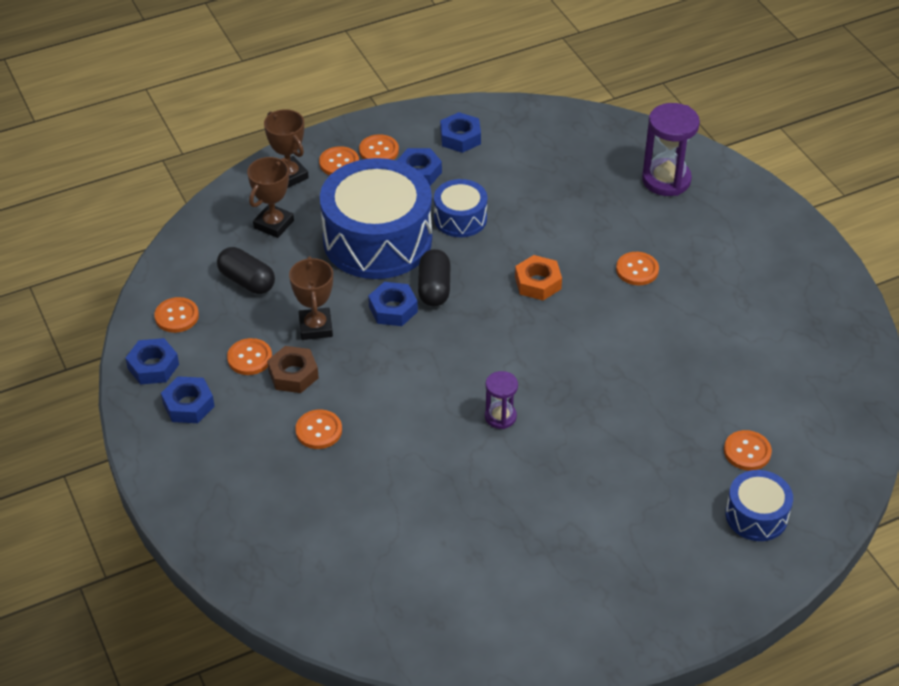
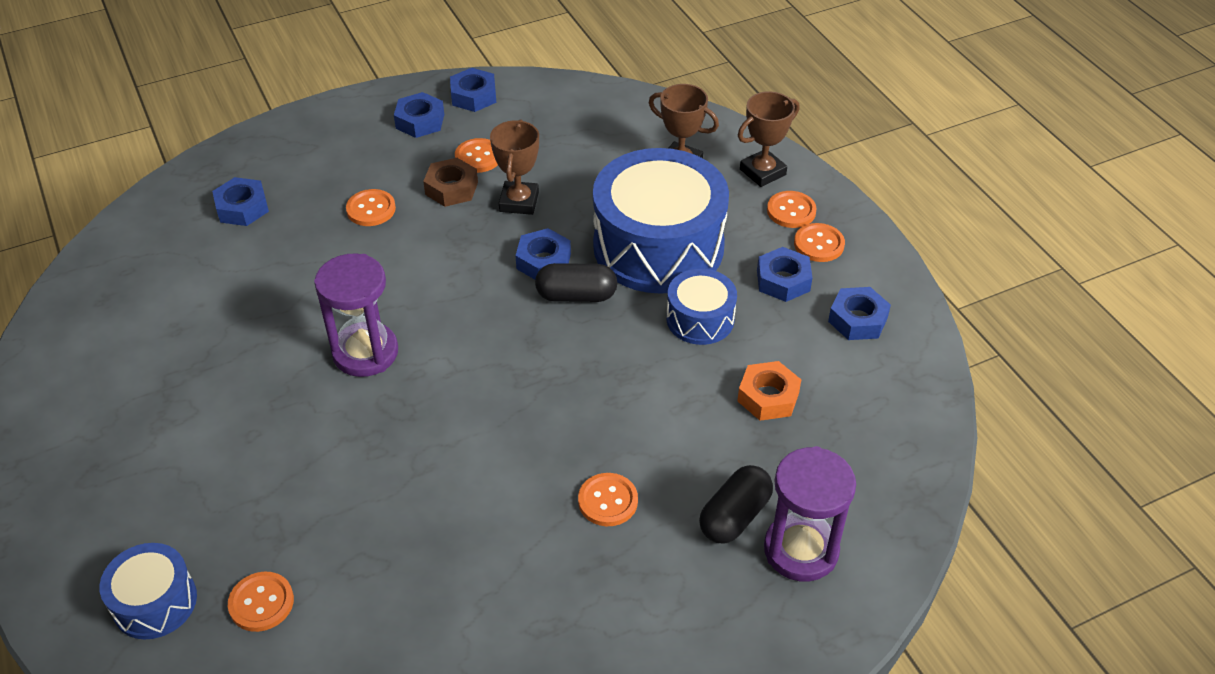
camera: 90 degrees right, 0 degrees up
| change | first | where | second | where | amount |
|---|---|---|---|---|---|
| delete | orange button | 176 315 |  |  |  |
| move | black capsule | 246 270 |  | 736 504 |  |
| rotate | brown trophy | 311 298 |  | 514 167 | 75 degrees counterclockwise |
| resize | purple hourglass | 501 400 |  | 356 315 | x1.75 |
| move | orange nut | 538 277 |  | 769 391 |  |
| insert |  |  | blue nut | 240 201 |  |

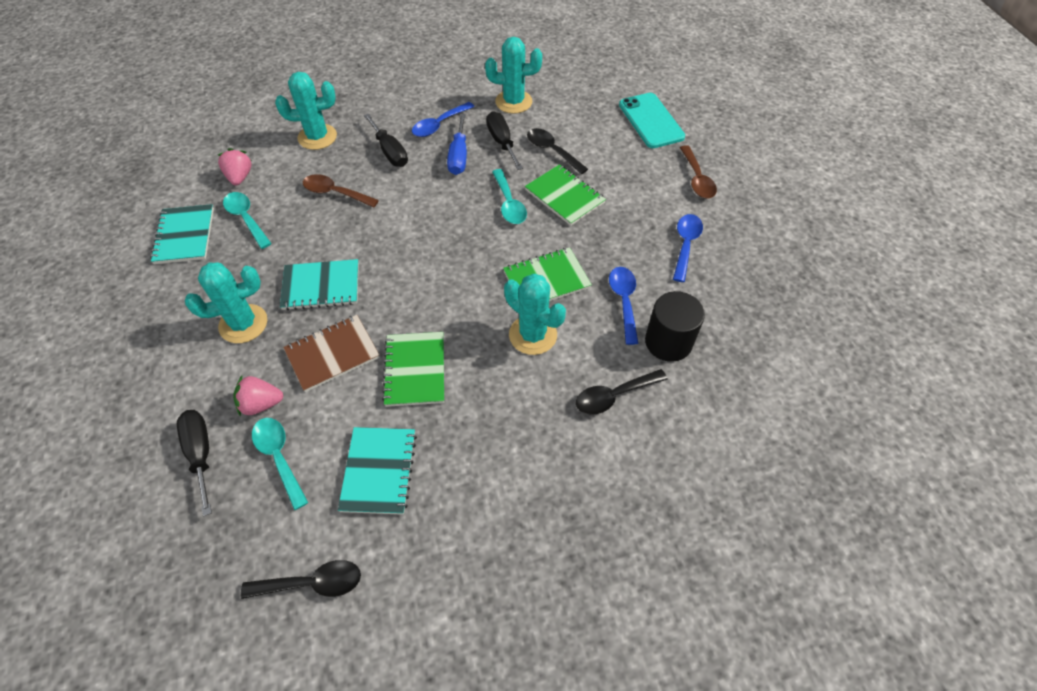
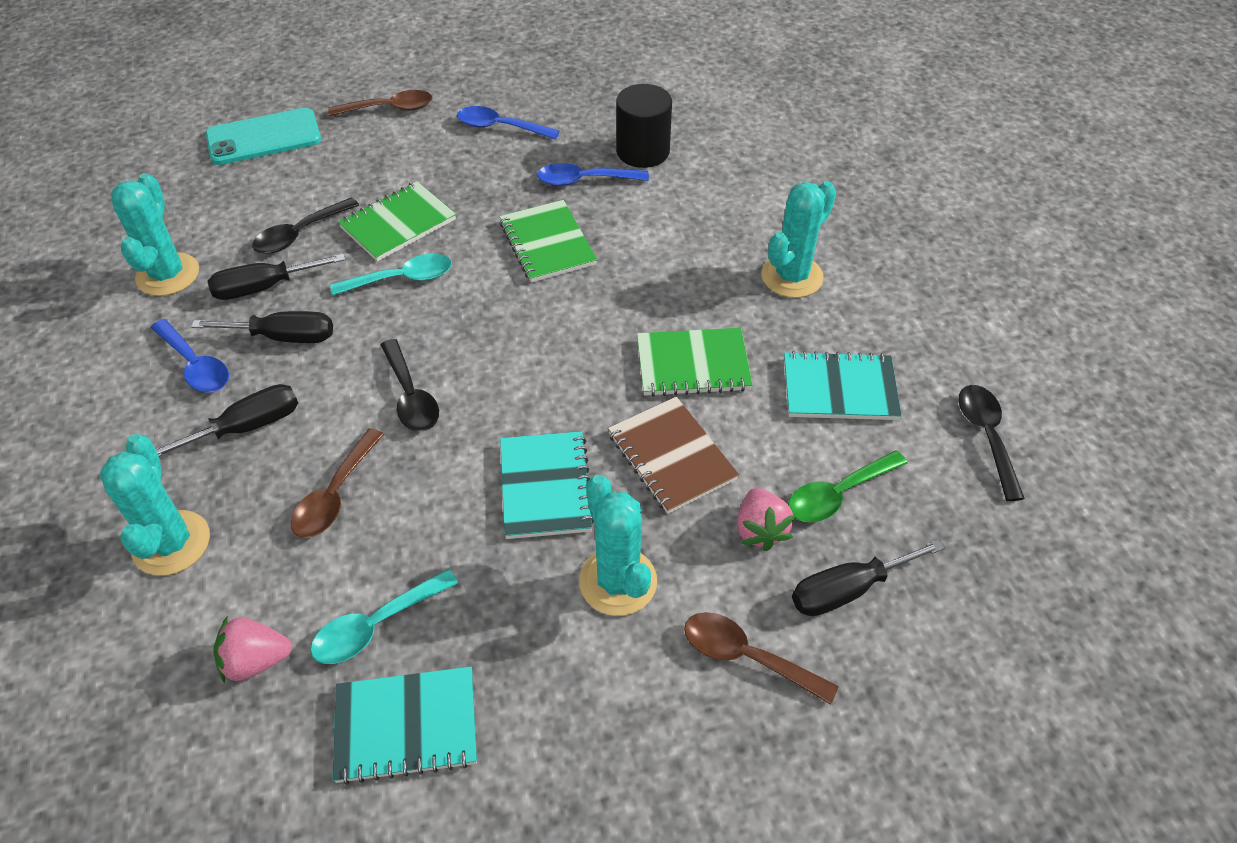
camera: 90 degrees left, 5 degrees down
| change | first | where | second | where | amount |
|---|---|---|---|---|---|
| recolor | turquoise spoon | 280 464 | green spoon | 848 486 |  |
| recolor | blue screwdriver | 457 144 | black screwdriver | 262 327 |  |
| move | turquoise cactus | 535 314 |  | 799 239 |  |
| move | black spoon | 622 392 |  | 410 385 |  |
| insert |  |  | brown spoon | 761 658 |  |

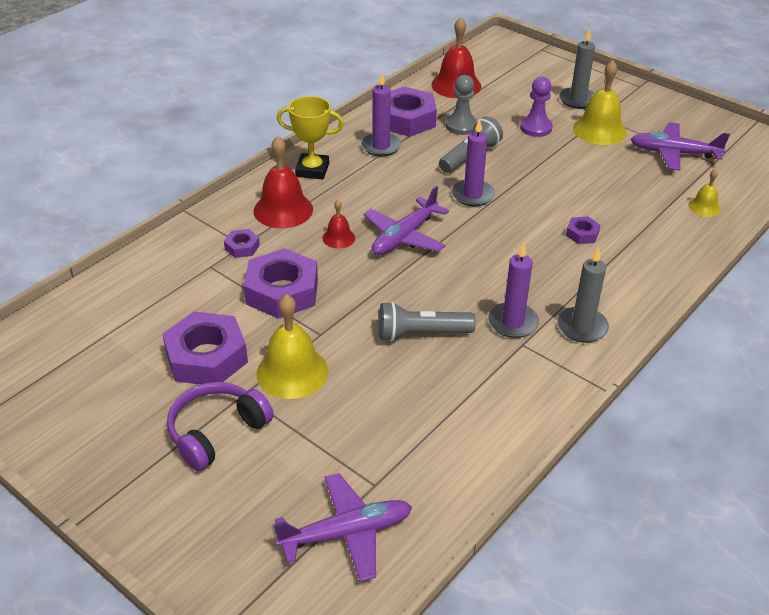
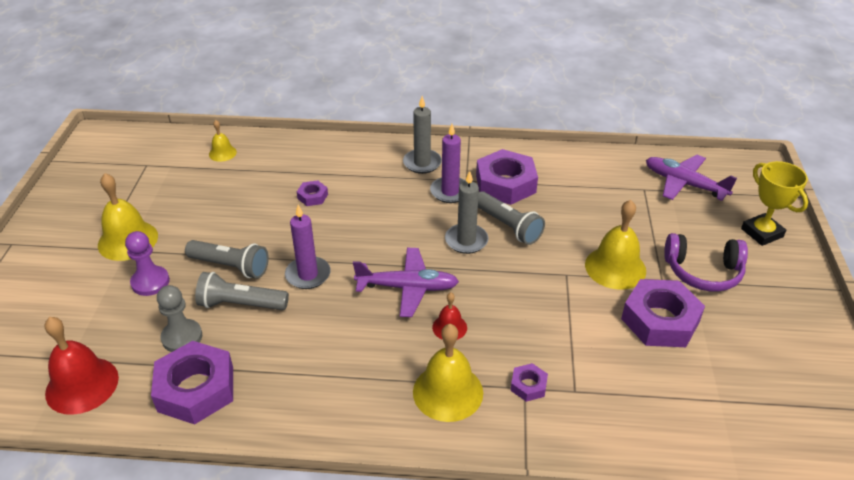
camera: 125 degrees left, 0 degrees up
| change | first | where | second | where | amount |
|---|---|---|---|---|---|
| move | purple nut | 281 283 |  | 507 177 |  |
| recolor | red bell | 283 182 | yellow bell | 448 373 |  |
| move | yellow trophy | 310 137 |  | 774 203 |  |
| delete | purple candle | 381 114 |  |  |  |
| move | grey candle | 577 68 |  | 466 212 |  |
| delete | purple plane | 680 146 |  |  |  |
| insert |  |  | grey flashlight | 227 259 |  |

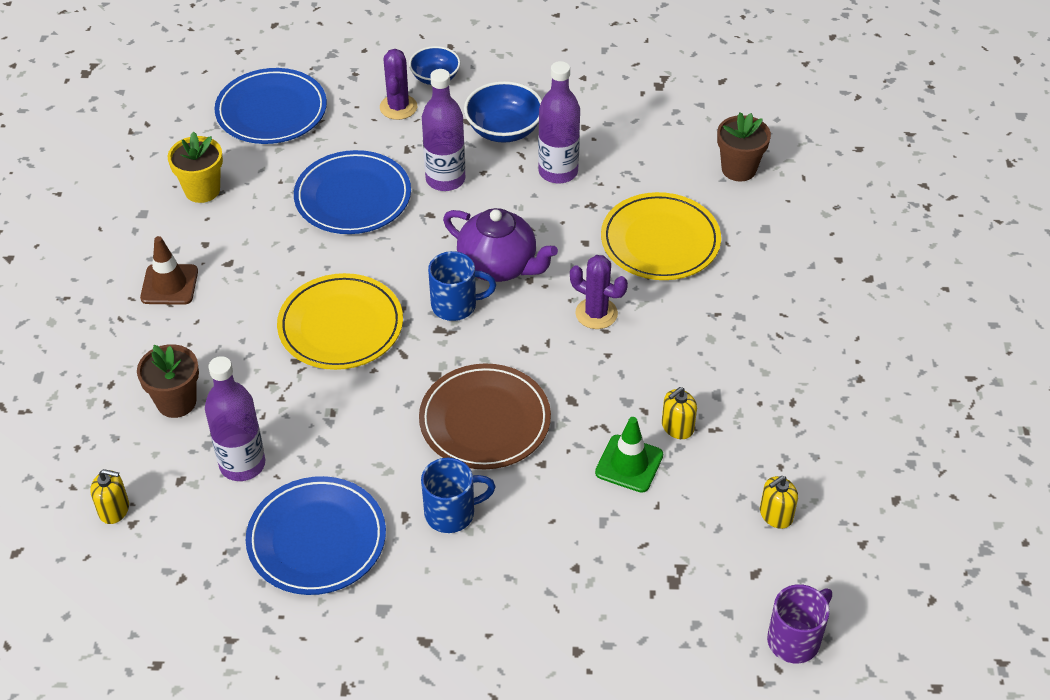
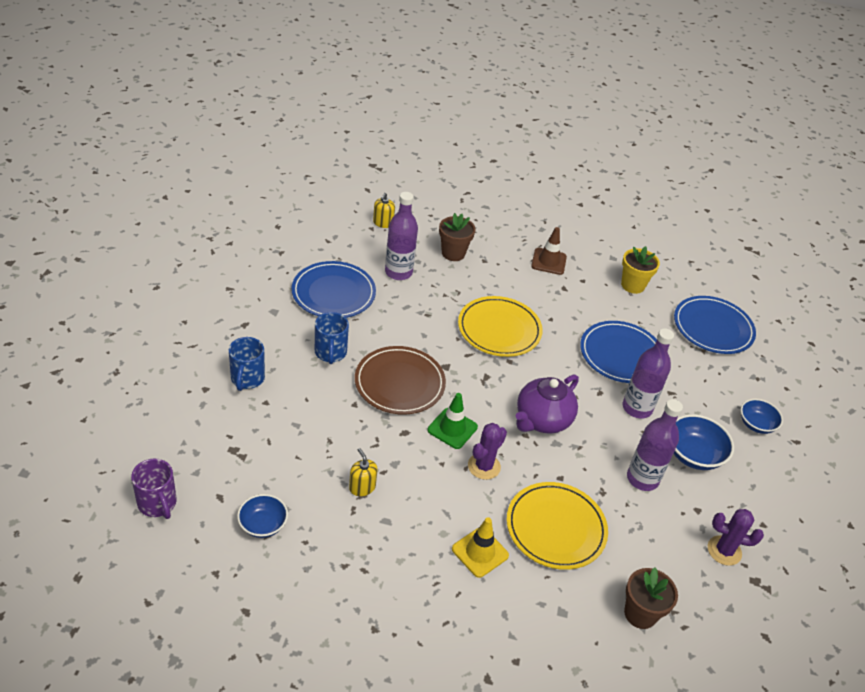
camera: 95 degrees right, 5 degrees down
| change | first | where | second | where | amount |
|---|---|---|---|---|---|
| move | purple cactus | 398 84 |  | 736 537 |  |
| move | blue mug | 462 286 |  | 247 364 |  |
| move | green traffic cone | 629 455 |  | 452 421 |  |
| replace | yellow soap dispenser | 779 502 | blue bowl | 262 516 |  |
| insert |  |  | yellow traffic cone | 480 547 |  |

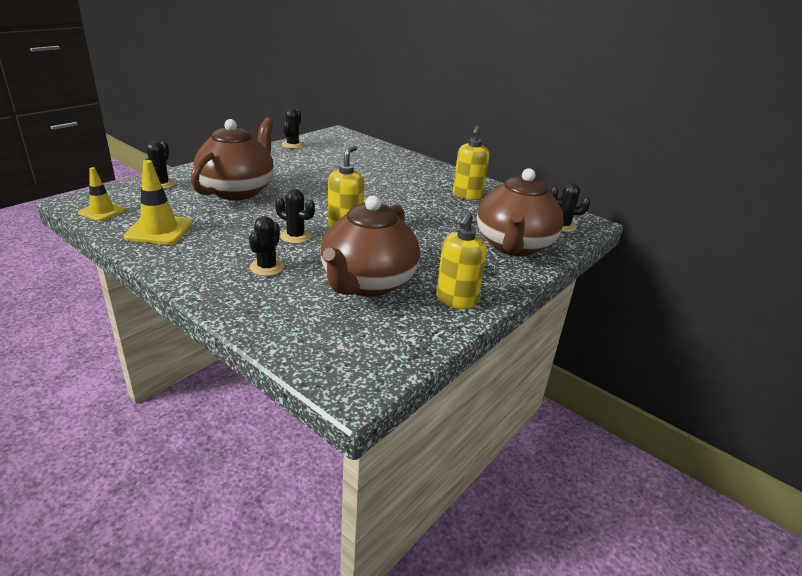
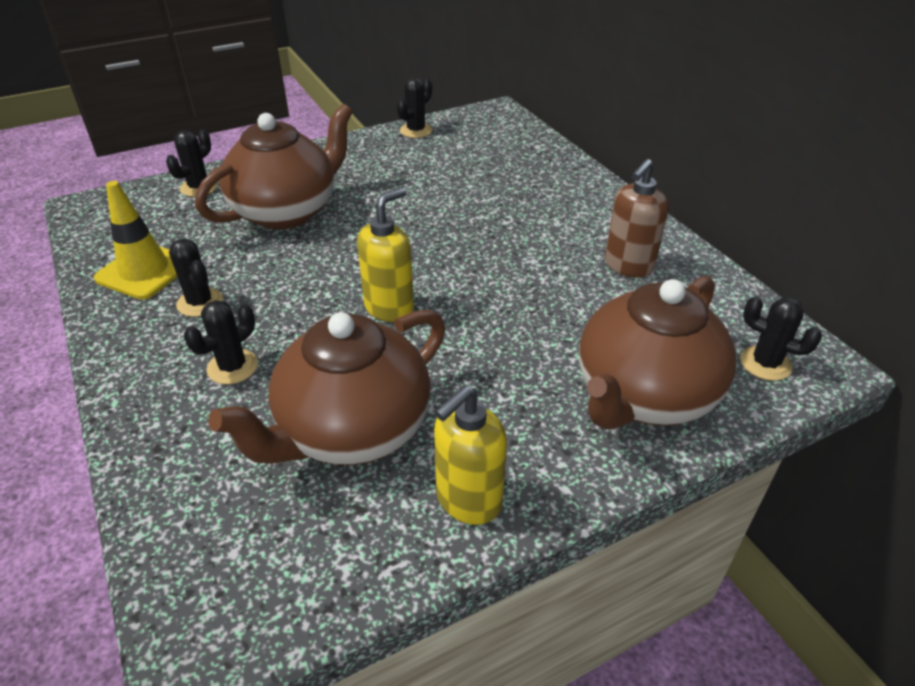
camera: 25 degrees right, 10 degrees up
| change | first | where | second | where | amount |
|---|---|---|---|---|---|
| delete | yellow traffic cone | 102 194 |  |  |  |
| move | black cactus | 295 216 |  | 196 278 |  |
| recolor | yellow soap dispenser | 471 163 | brown soap dispenser | 637 218 |  |

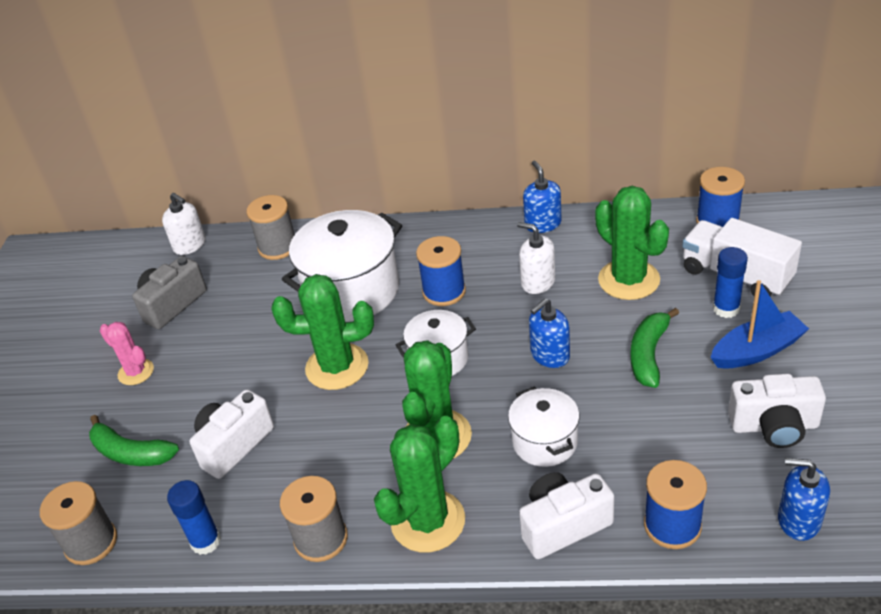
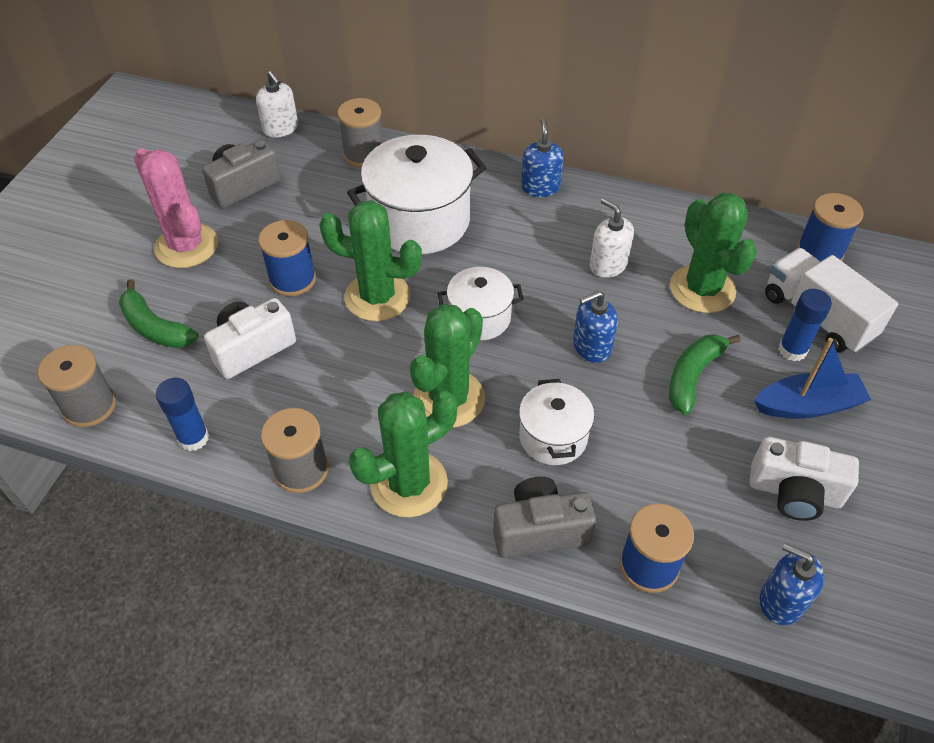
camera: 10 degrees right, 10 degrees up
| change | first | where | second | where | amount |
|---|---|---|---|---|---|
| resize | pink cactus | 127 353 |  | 176 208 | x1.72 |
| move | blue spool | 441 271 |  | 287 258 |  |
| recolor | white camera | 566 515 | grey camera | 544 517 |  |
| move | blue soap dispenser | 542 197 |  | 542 158 |  |

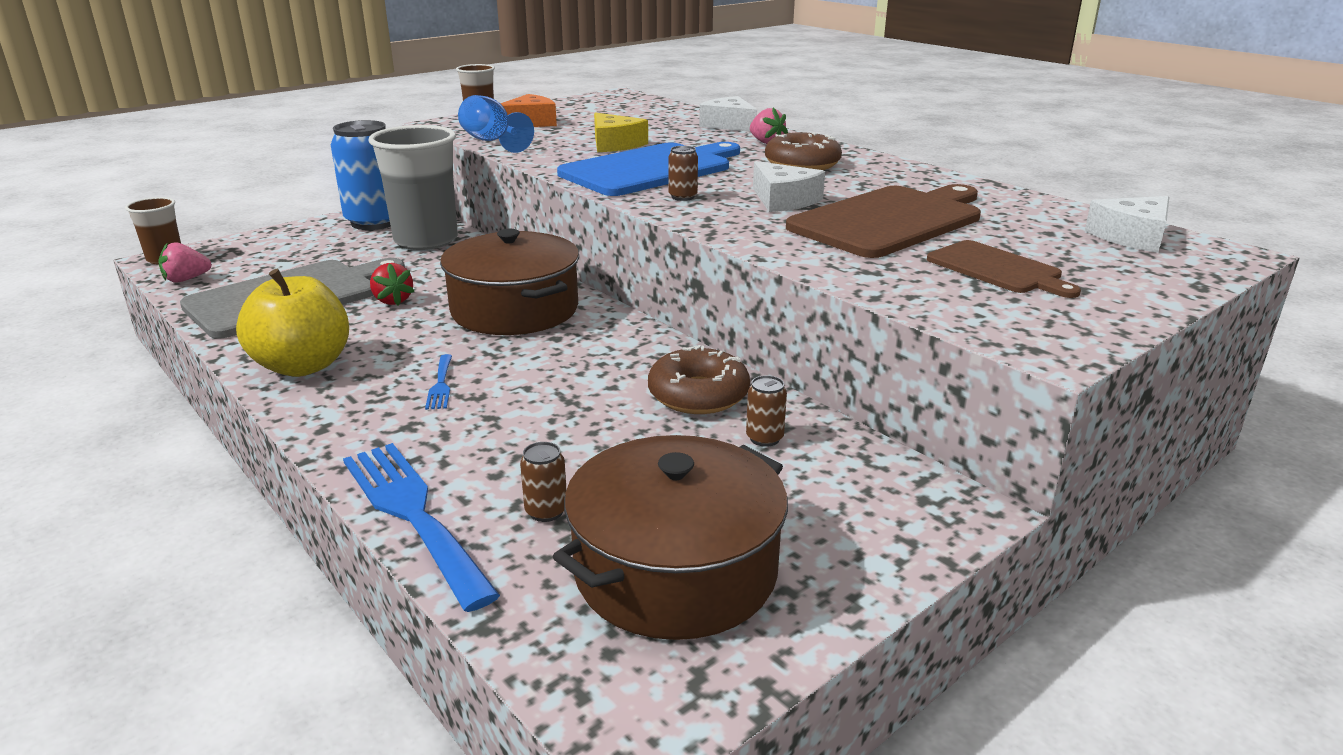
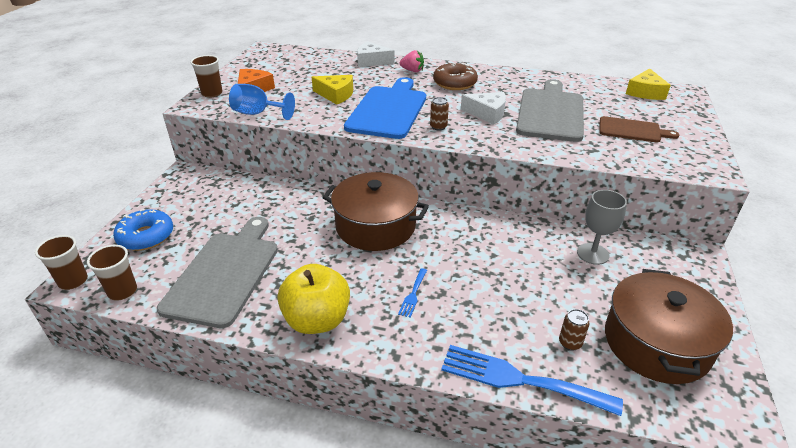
camera: 35 degrees left, 10 degrees up
| change | first | where | second | where | amount |
|---|---|---|---|---|---|
| replace | pink strawberry | 185 262 | brown cup | 112 273 |  |
| delete | blue can | 361 175 |  |  |  |
| delete | grey cup | 413 187 |  |  |  |
| delete | red strawberry | 392 284 |  |  |  |
| rotate | blue fork | 438 382 |  | 412 293 | 60 degrees clockwise |
| delete | brown donut | 699 379 |  |  |  |
| replace | brown can | 766 411 | grey goblet | 602 227 |  |
| recolor | brown cutting board | 883 221 | grey cutting board | 550 110 |  |
| recolor | white cheese | 1127 224 | yellow cheese | 648 84 |  |
| insert |  |  | blue donut | 143 230 |  |

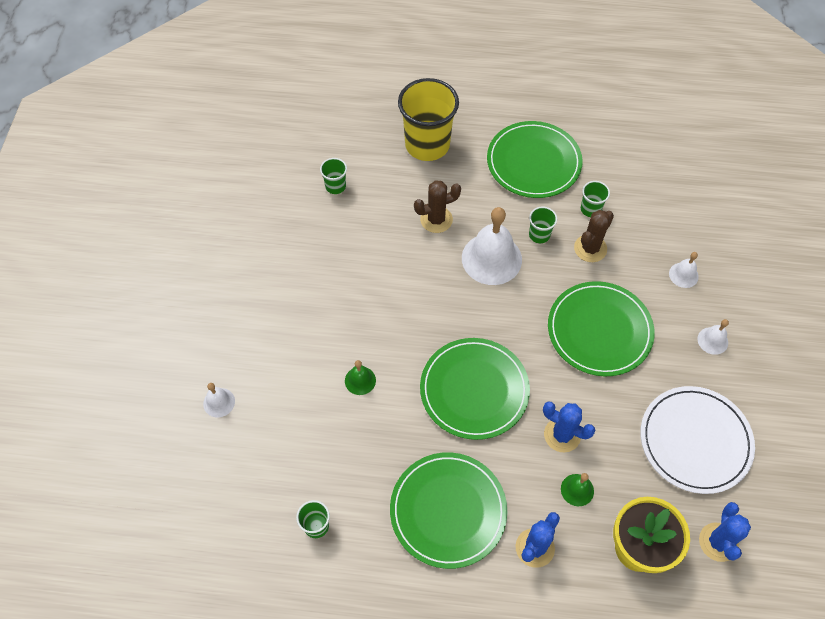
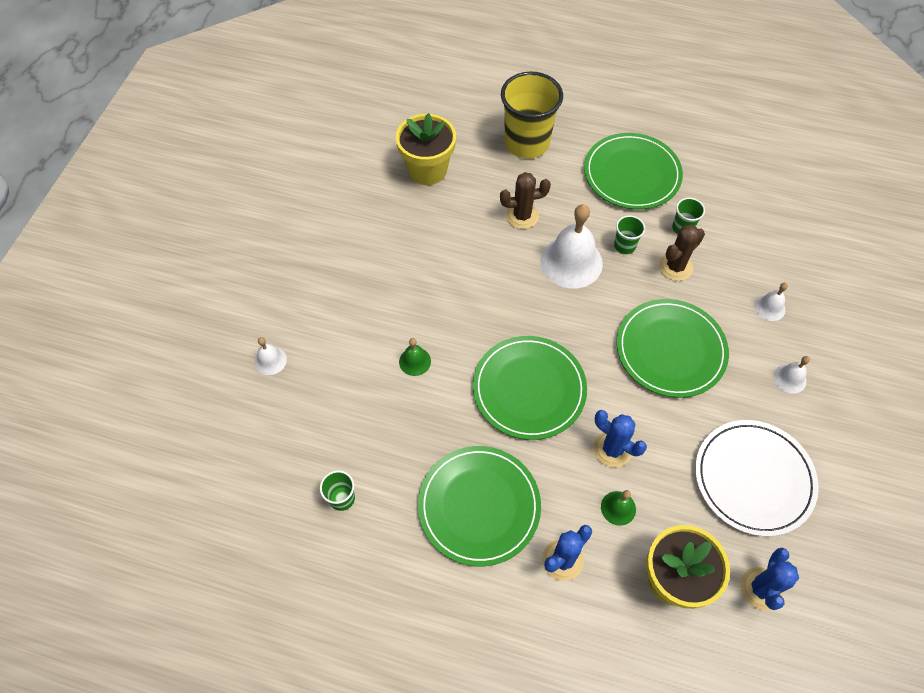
camera: 10 degrees right, 0 degrees up
| change | first | where | second | where | amount |
|---|---|---|---|---|---|
| replace | green cup | 333 176 | yellow flower pot | 426 149 |  |

